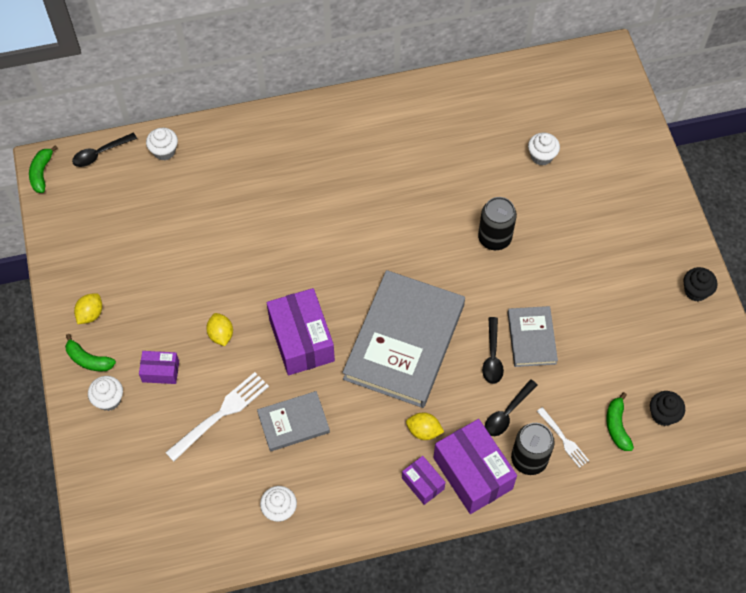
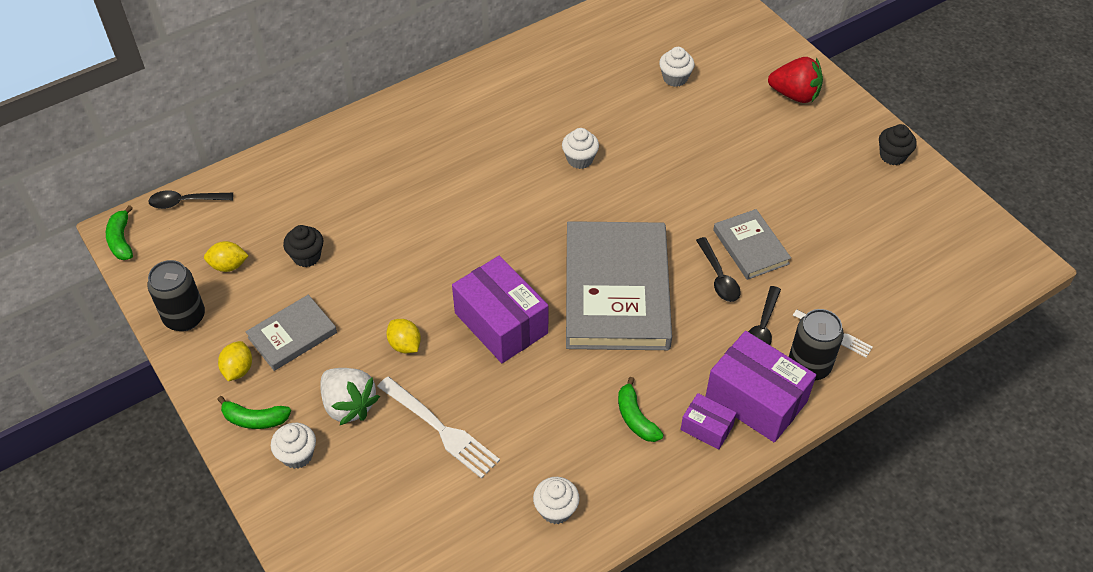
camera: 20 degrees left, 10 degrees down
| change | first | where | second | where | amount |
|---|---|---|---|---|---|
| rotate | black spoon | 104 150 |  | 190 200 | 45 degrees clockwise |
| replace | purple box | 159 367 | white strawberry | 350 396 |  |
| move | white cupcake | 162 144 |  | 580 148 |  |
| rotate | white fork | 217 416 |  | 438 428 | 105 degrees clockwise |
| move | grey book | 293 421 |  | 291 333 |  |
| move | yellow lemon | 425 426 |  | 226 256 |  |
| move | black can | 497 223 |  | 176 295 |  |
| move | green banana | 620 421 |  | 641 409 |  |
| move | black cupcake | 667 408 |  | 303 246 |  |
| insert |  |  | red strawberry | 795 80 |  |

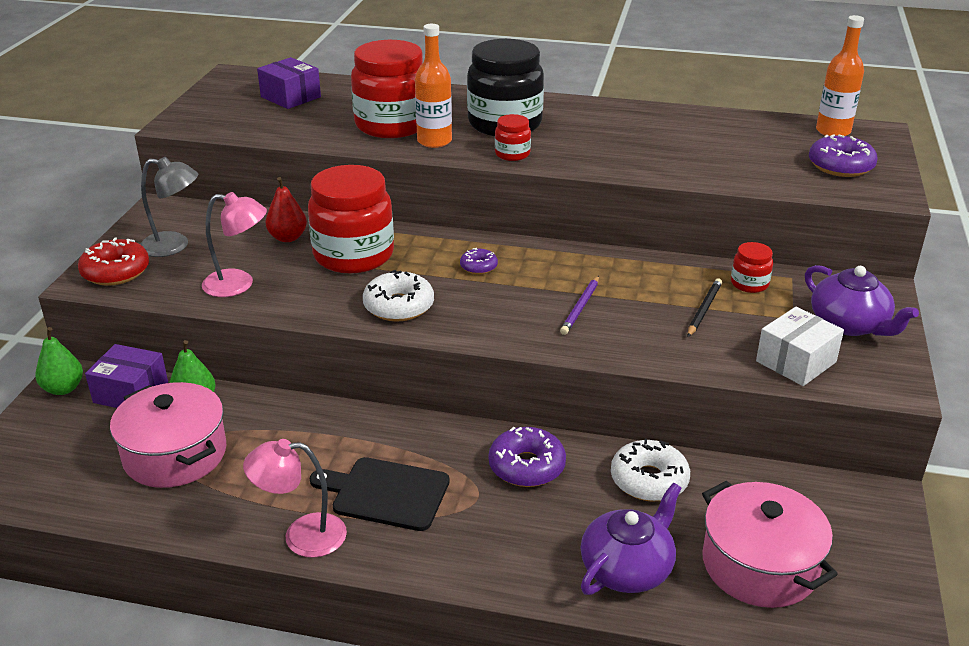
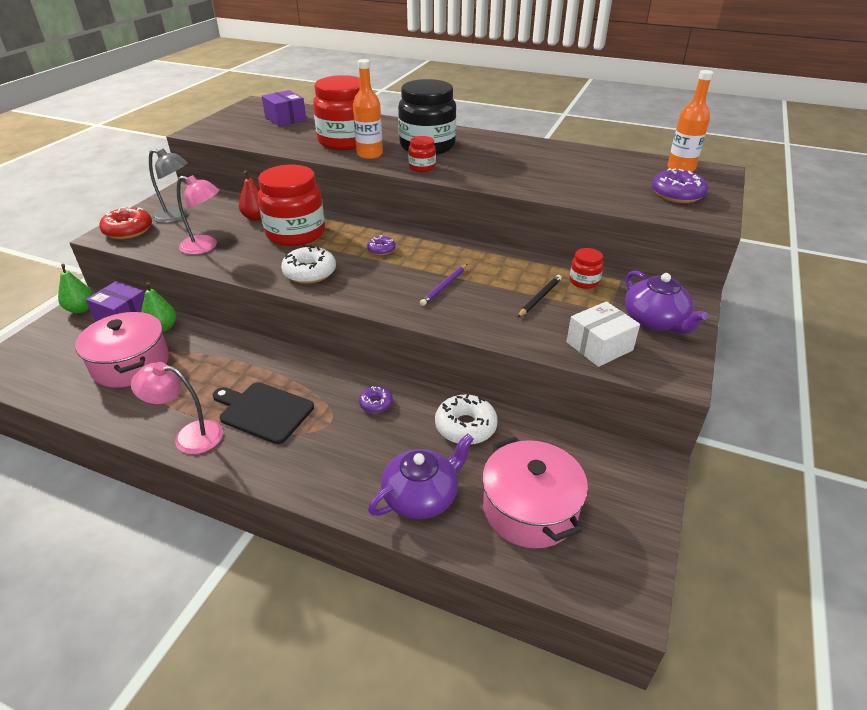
camera: 10 degrees right, 5 degrees up
| change | first | where | second | where | amount |
|---|---|---|---|---|---|
| resize | purple donut | 527 457 |  | 376 399 | x0.56 |

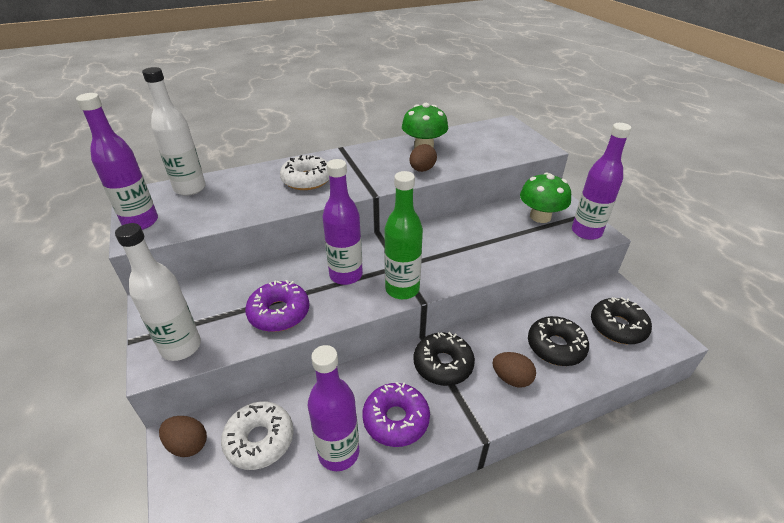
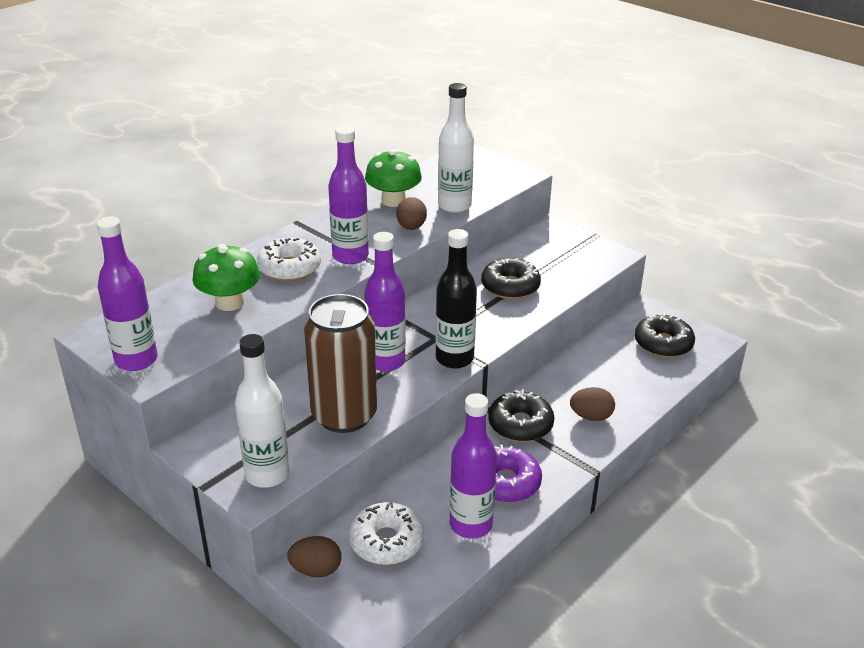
camera: 25 degrees left, 5 degrees down
| change | first | where | second | where | amount |
|---|---|---|---|---|---|
| move | white bottle | 174 131 |  | 456 148 |  |
| replace | purple donut | 277 306 | brown can | 340 363 |  |
| recolor | green bottle | 403 235 | black bottle | 456 299 |  |
| move | green mushroom | 545 197 |  | 226 277 |  |
| move | black donut | 558 341 |  | 511 278 |  |
| move | purple bottle | 601 181 |  | 348 195 |  |

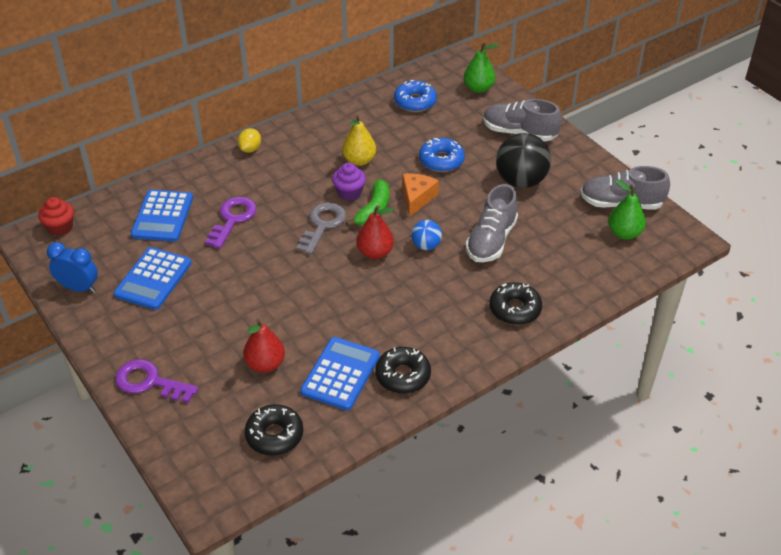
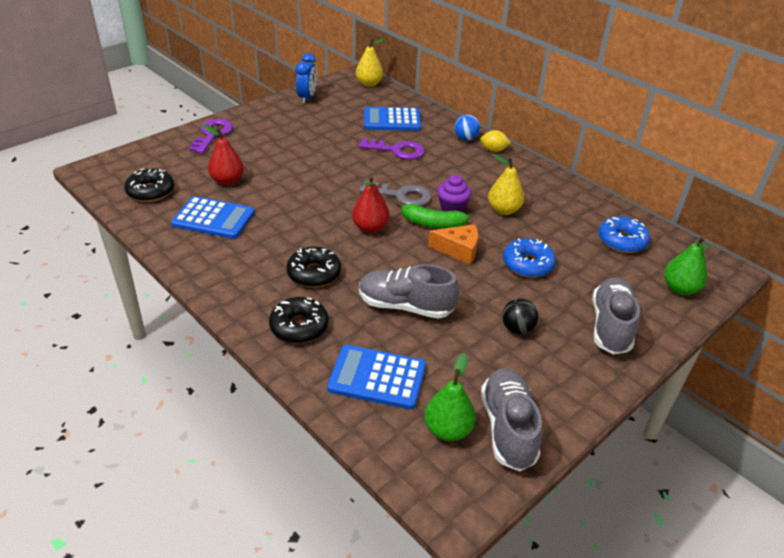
camera: 80 degrees right, 5 degrees down
| change | first | where | second | where | amount |
|---|---|---|---|---|---|
| replace | red cupcake | 56 216 | yellow pear | 370 62 |  |
| move | blue calculator | 153 278 |  | 376 377 |  |
| move | black donut | 403 370 |  | 314 267 |  |
| move | blue ball | 426 235 |  | 467 128 |  |
| resize | black ball | 523 160 |  | 520 316 | x0.53 |

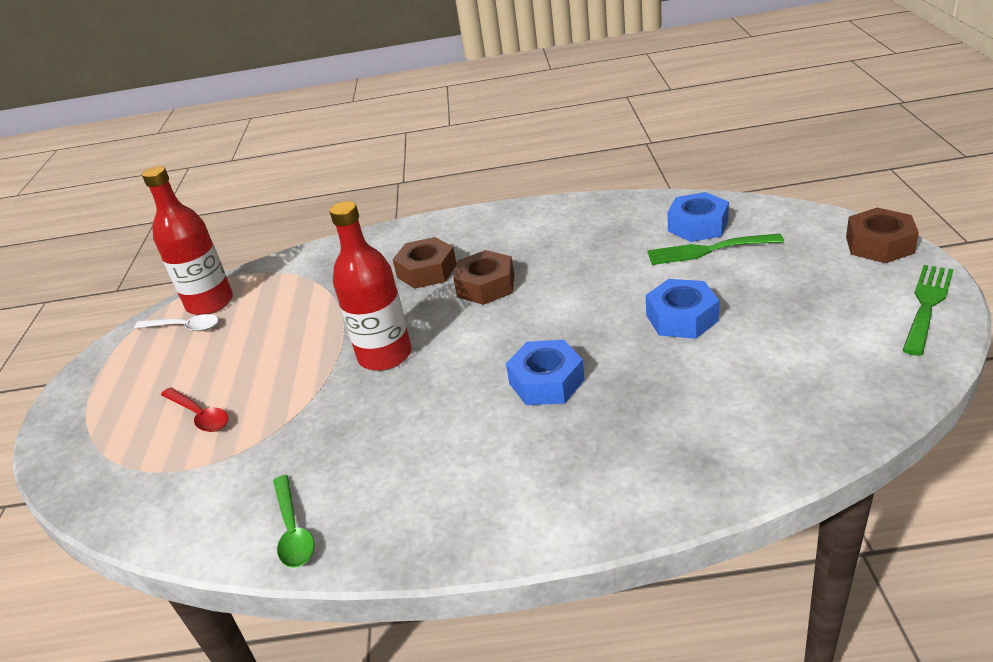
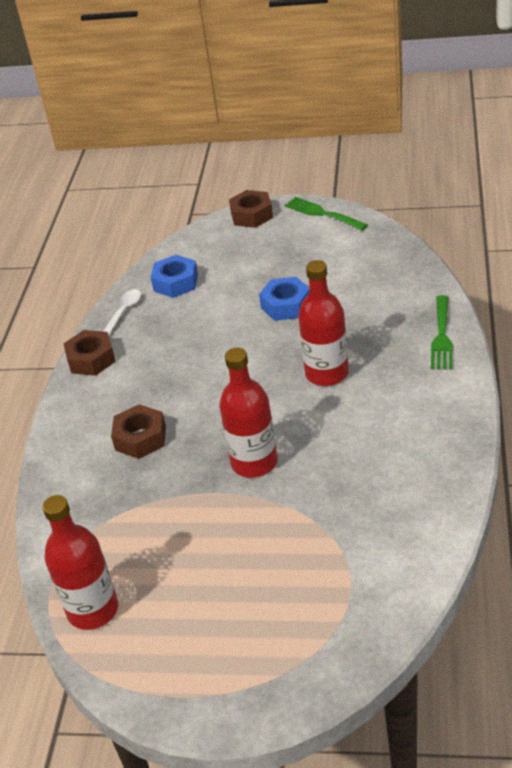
camera: 80 degrees left, 5 degrees up
| change | first | where | second | where | amount |
|---|---|---|---|---|---|
| move | white spoon | 176 322 |  | 122 312 |  |
| delete | red spoon | 194 409 |  |  |  |
| delete | green spoon | 293 521 |  |  |  |
| move | brown nut | 483 277 |  | 90 353 |  |
| replace | blue nut | 545 372 | red bottle | 323 323 |  |
| move | green fork | 715 249 |  | 441 332 |  |

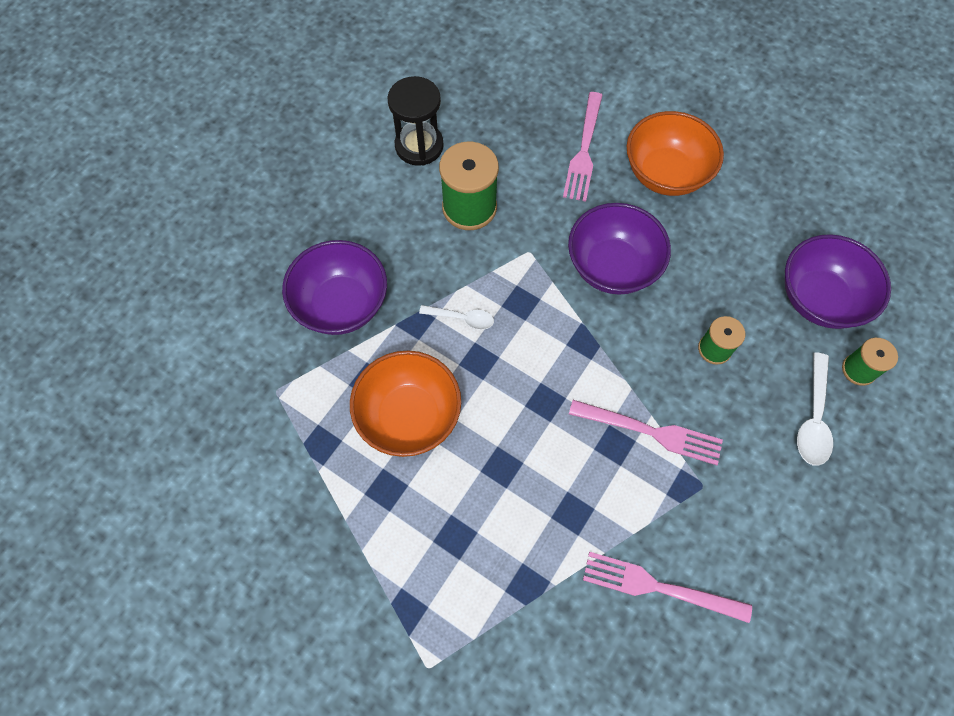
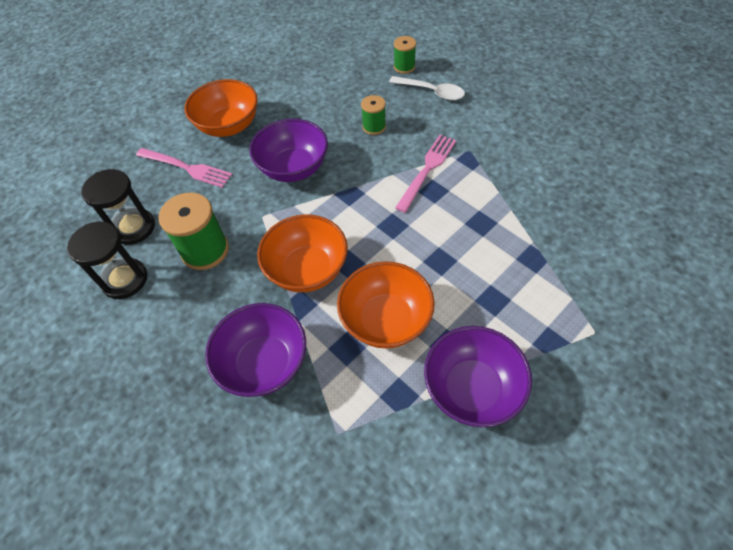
camera: 75 degrees left, 10 degrees down
| change | first | where | second | where | amount |
|---|---|---|---|---|---|
| replace | white spoon | 456 317 | orange bowl | 302 253 |  |
| delete | pink fork | 667 587 |  |  |  |
| move | purple bowl | 838 281 |  | 478 376 |  |
| insert |  |  | black hourglass | 118 207 |  |

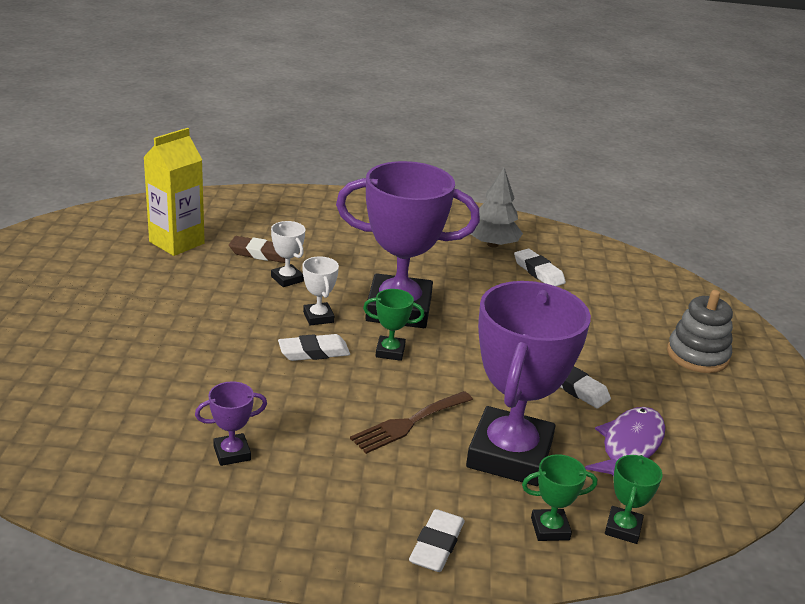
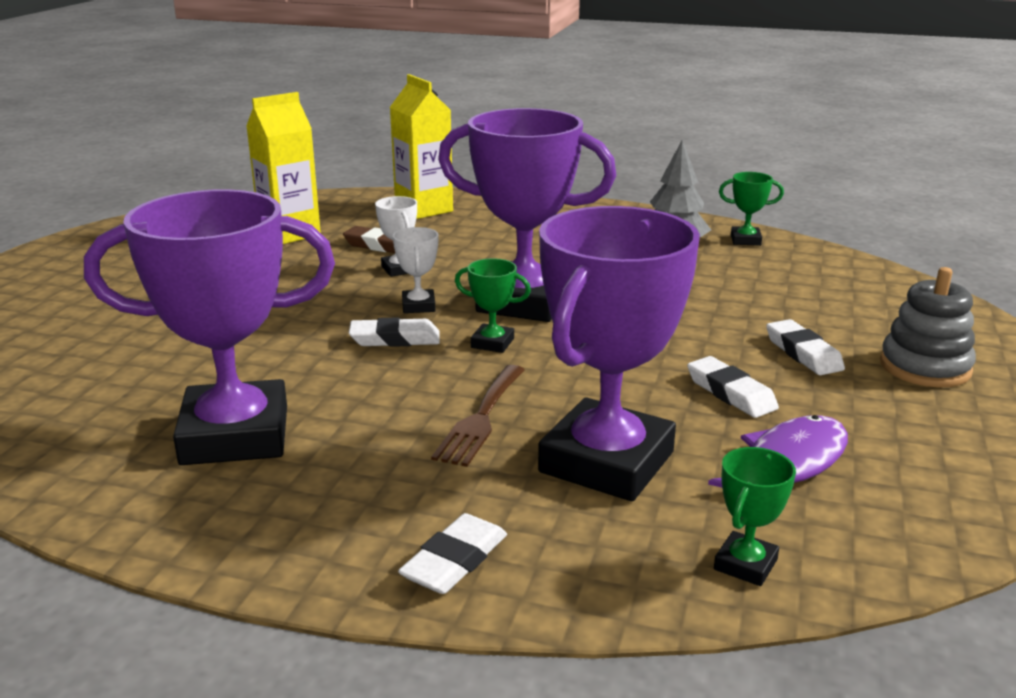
camera: 15 degrees right, 5 degrees down
| change | first | where | second | where | amount |
|---|---|---|---|---|---|
| resize | purple trophy | 231 423 |  | 209 327 | x2.42 |
| rotate | brown fork | 411 422 |  | 478 416 | 45 degrees counterclockwise |
| move | white eraser | 540 267 |  | 805 347 |  |
| move | green trophy | 559 497 |  | 751 209 |  |
| insert |  |  | yellow carton | 421 146 |  |

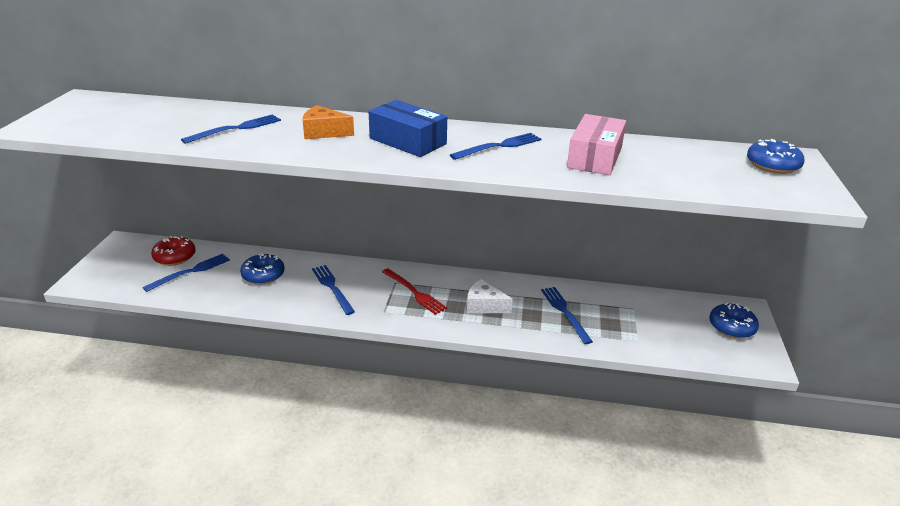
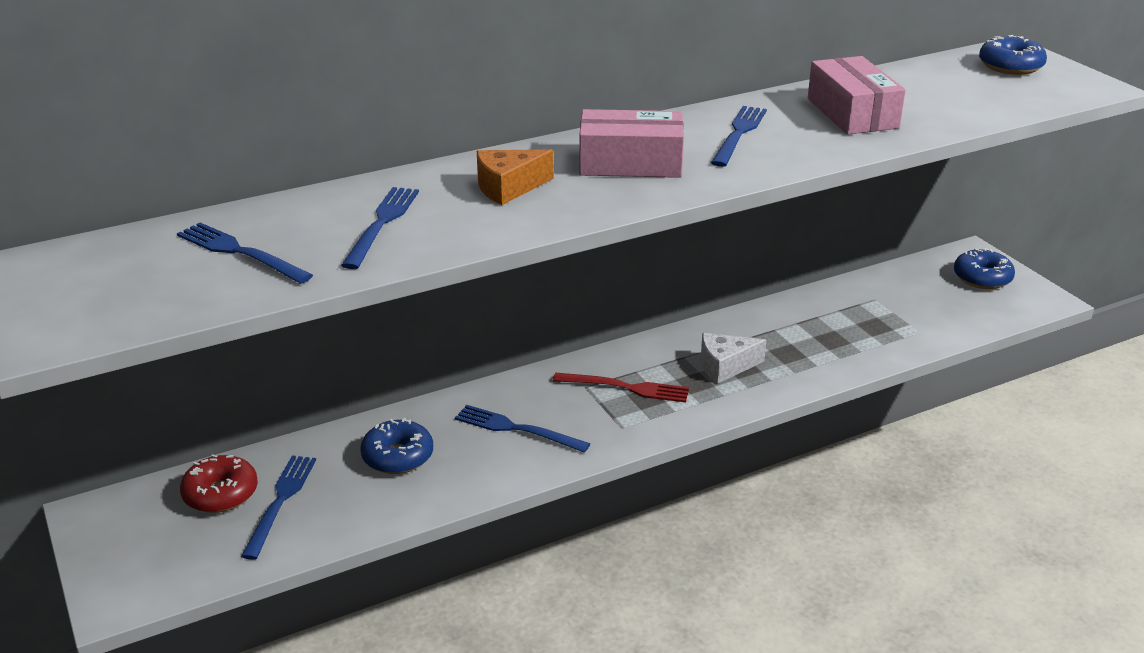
camera: 35 degrees left, 0 degrees up
| change | first | where | second | where | amount |
|---|---|---|---|---|---|
| recolor | blue box | 408 128 | pink box | 631 143 |  |
| move | blue fork | 567 315 |  | 245 253 |  |

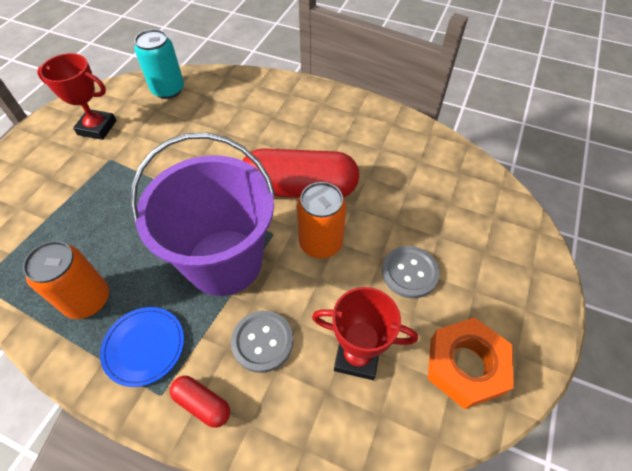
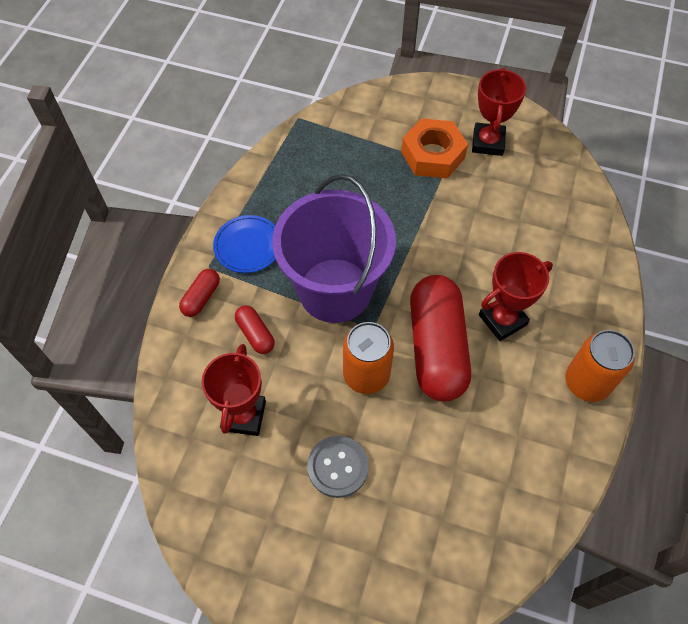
camera: 85 degrees right, 5 degrees up
| change | first | where | second | where | amount |
|---|---|---|---|---|---|
| move | orange can | 66 280 |  | 600 366 |  |
| delete | turquoise can | 159 64 |  |  |  |
| replace | grey button | 262 342 | red capsule | 255 329 |  |
| move | orange nut | 471 363 |  | 434 148 |  |
| insert |  |  | red trophy | 516 296 |  |

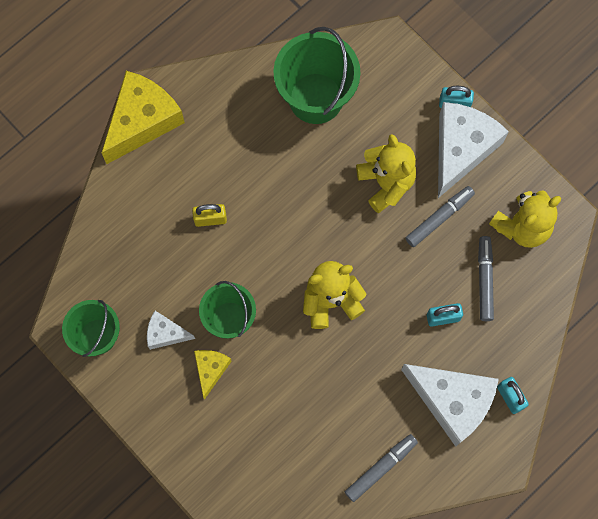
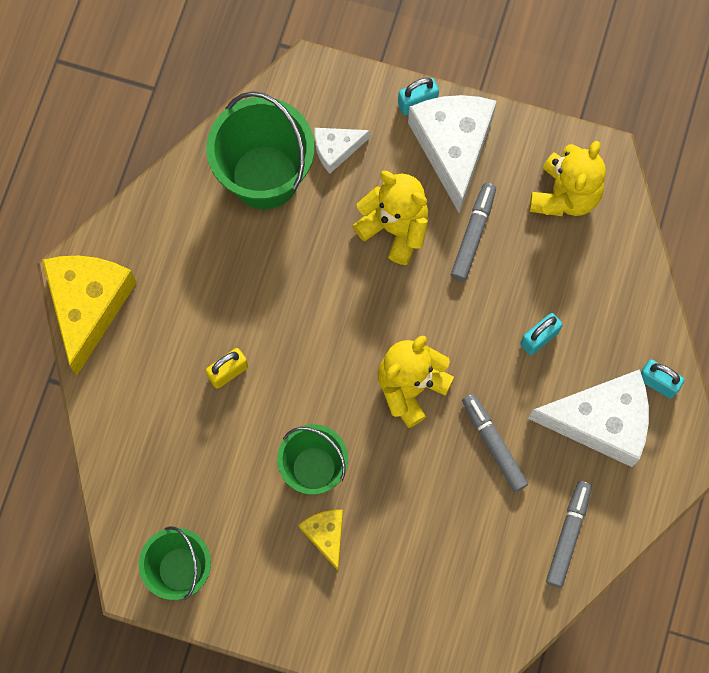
camera: 30 degrees left, 0 degrees up
| change | first | where | second | where | amount |
|---|---|---|---|---|---|
| move | white cheese | 171 330 |  | 342 150 |  |
| move | grey marker | 486 278 |  | 495 443 |  |

